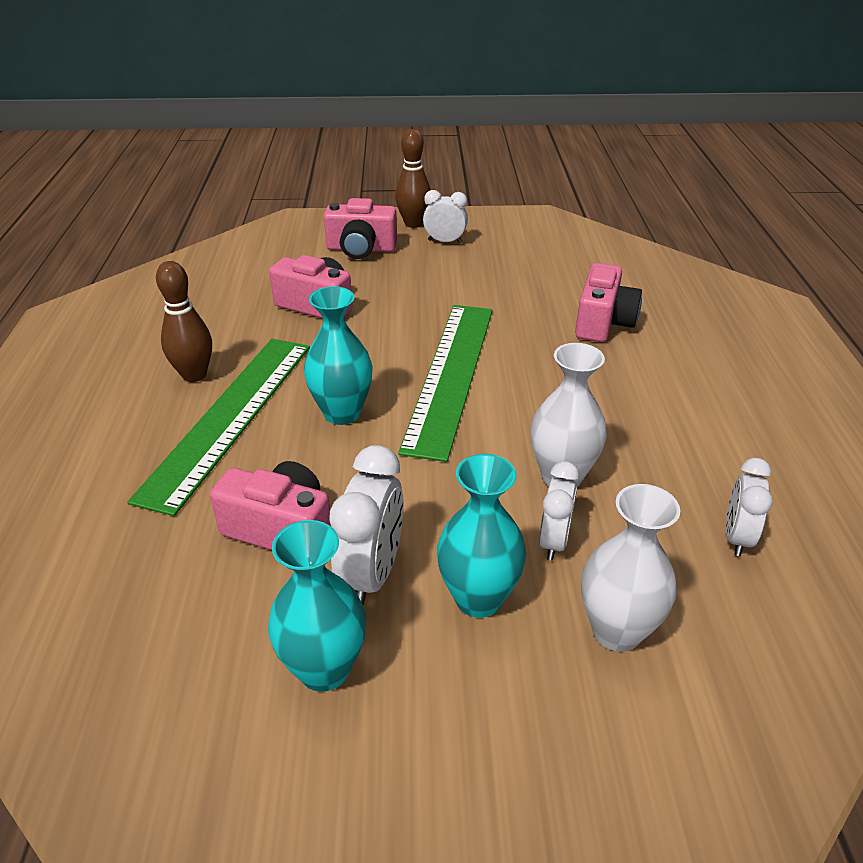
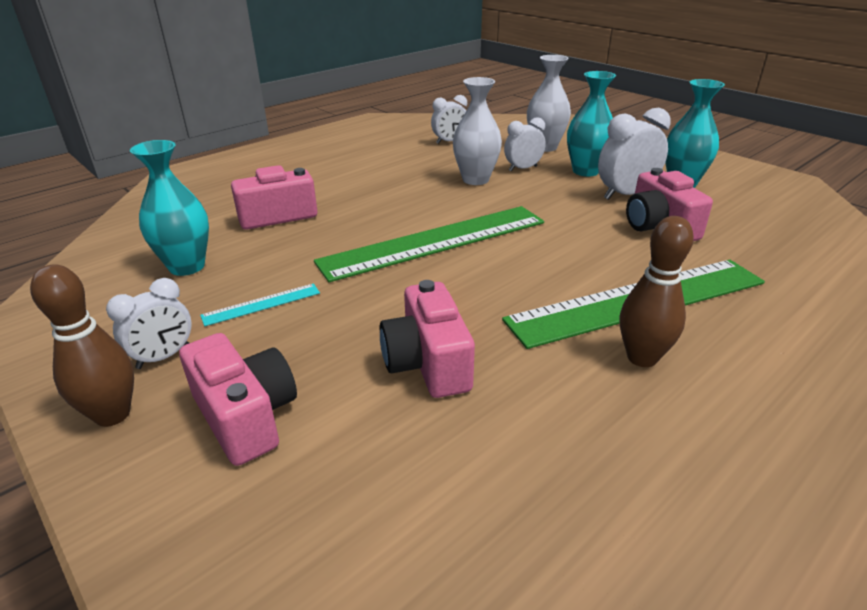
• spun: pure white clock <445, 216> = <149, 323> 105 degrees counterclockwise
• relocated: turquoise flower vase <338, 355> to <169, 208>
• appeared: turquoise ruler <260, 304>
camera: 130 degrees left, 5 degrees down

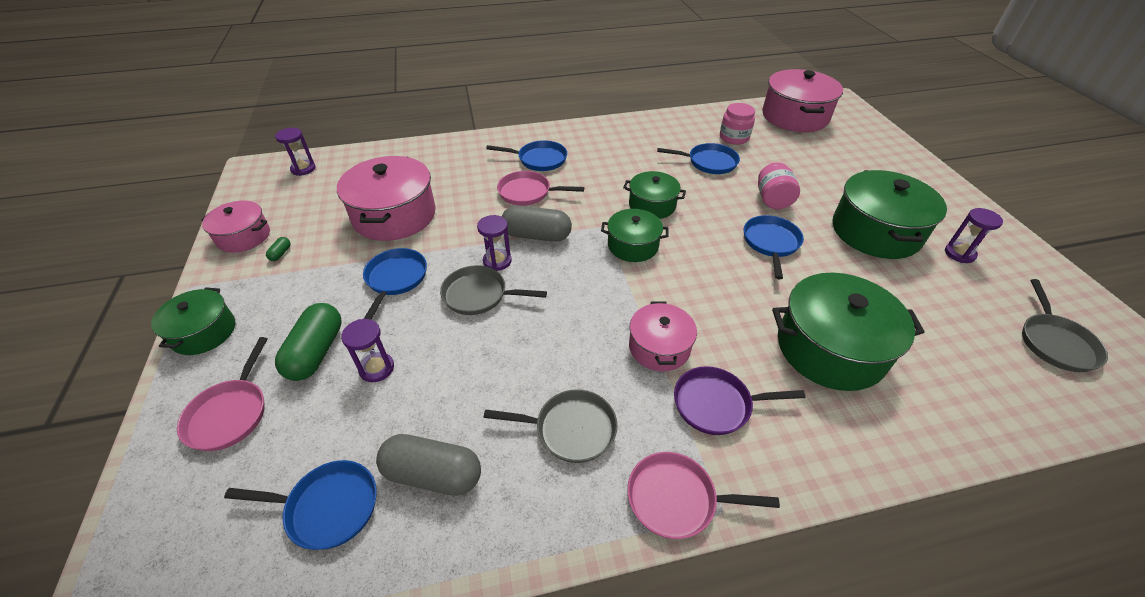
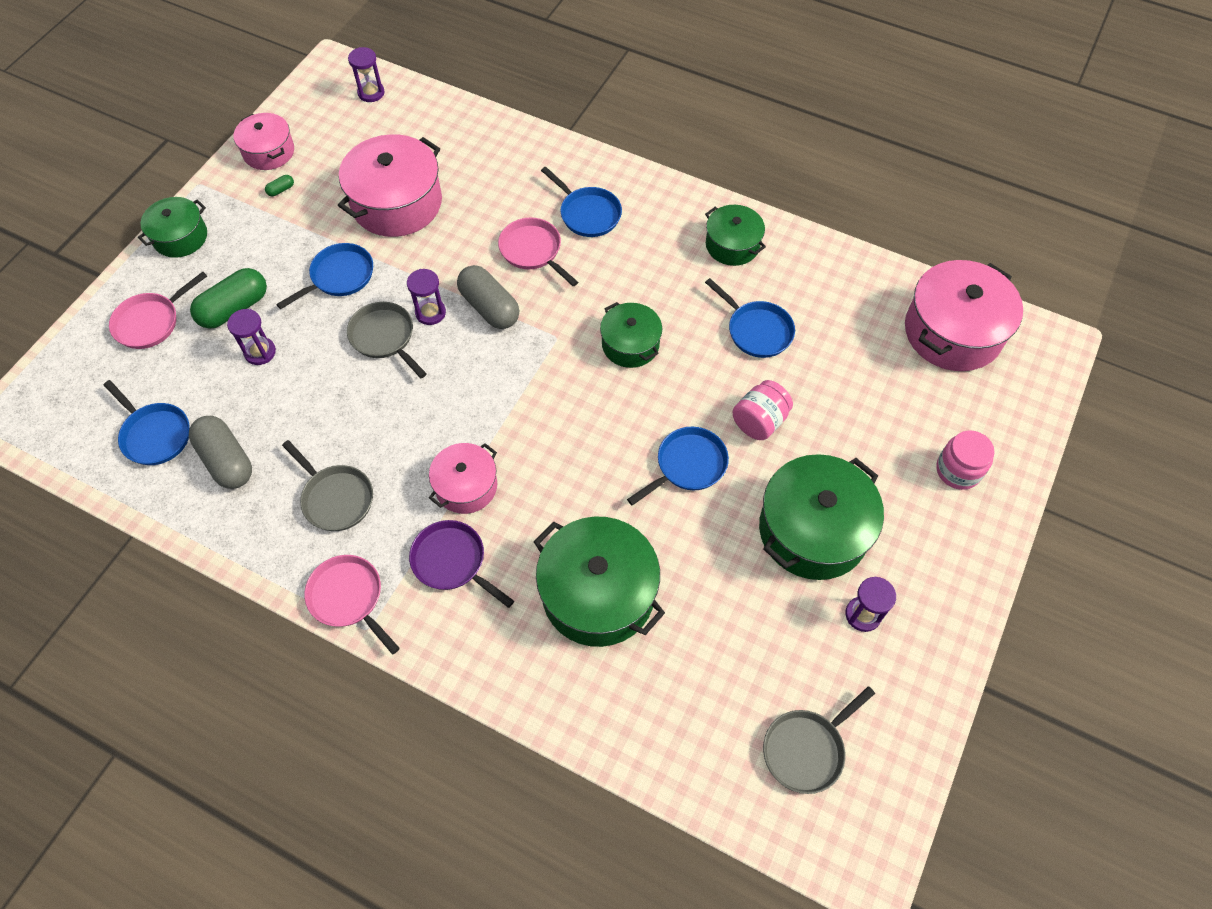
• relocated: pink preserve jar <737, 124> to <965, 460>
• relocated: green pot <635, 235> to <735, 235>
camera: 40 degrees right, 15 degrees up

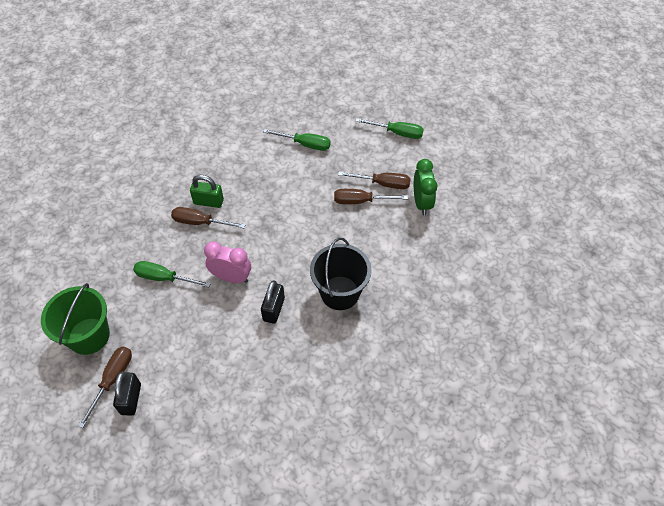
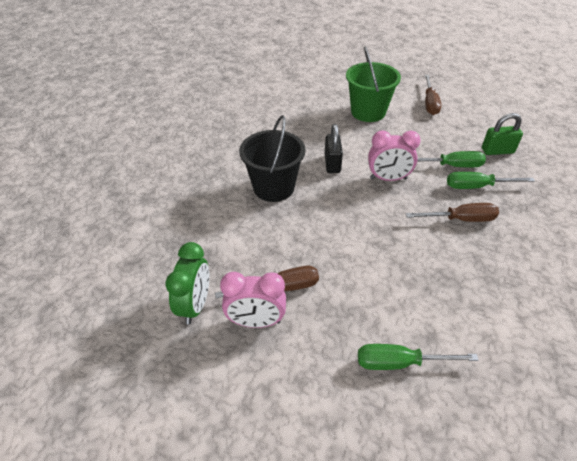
• relocated: green screwdriver <390, 128> to <491, 180>
• spun: green clock <425, 187> = <187, 283> 150 degrees counterclockwise
• exchanged: russet screwdriver <374, 180> to pink clock <253, 300>
• relocated: green padlock <207, 191> to <502, 134>
• relocated: green bucket <75, 319> to <373, 84>
• missing: black padlock <127, 393>
camera: 165 degrees right, 10 degrees down

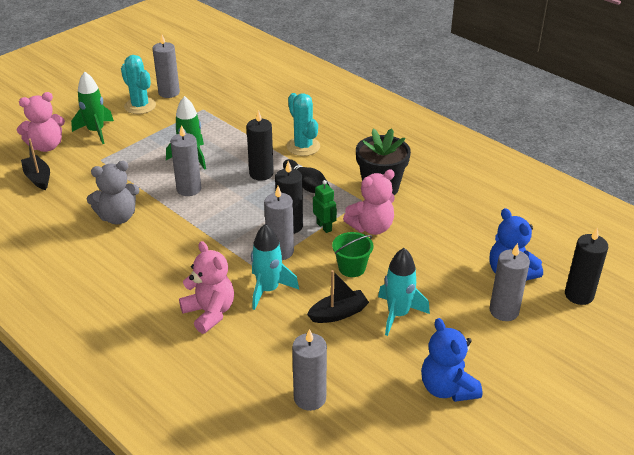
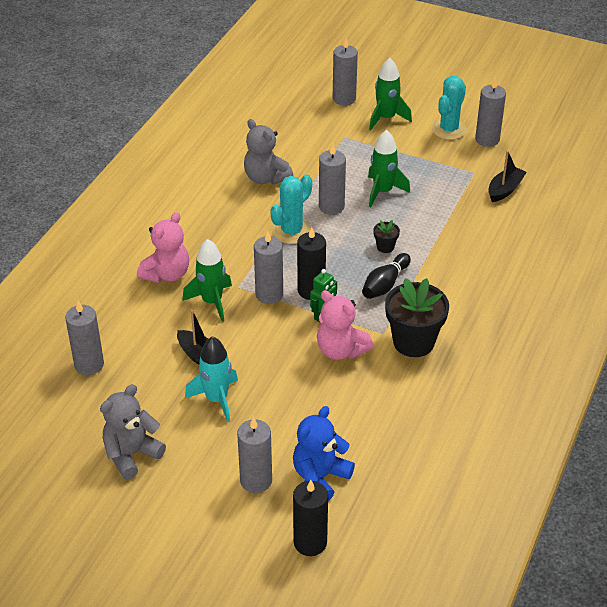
• exchanged: pink stuffed bear <41, 122> to gray pillar candle <345, 71>
• relocated: turquoise cactus <303, 124> to <291, 209>
• exchanged: black pillar candle <260, 145> to black flower pot <386, 236>
• relocated: black sailboat <35, 164> to <507, 176>
• colour: turquoise spaceship <275, 267> to green spaceship <207, 280>
• missing: green bucket <352, 254>
• colour: blue stuffed bear <451, 360> to gray stuffed bear <133, 432>
camera: 70 degrees right, 5 degrees up

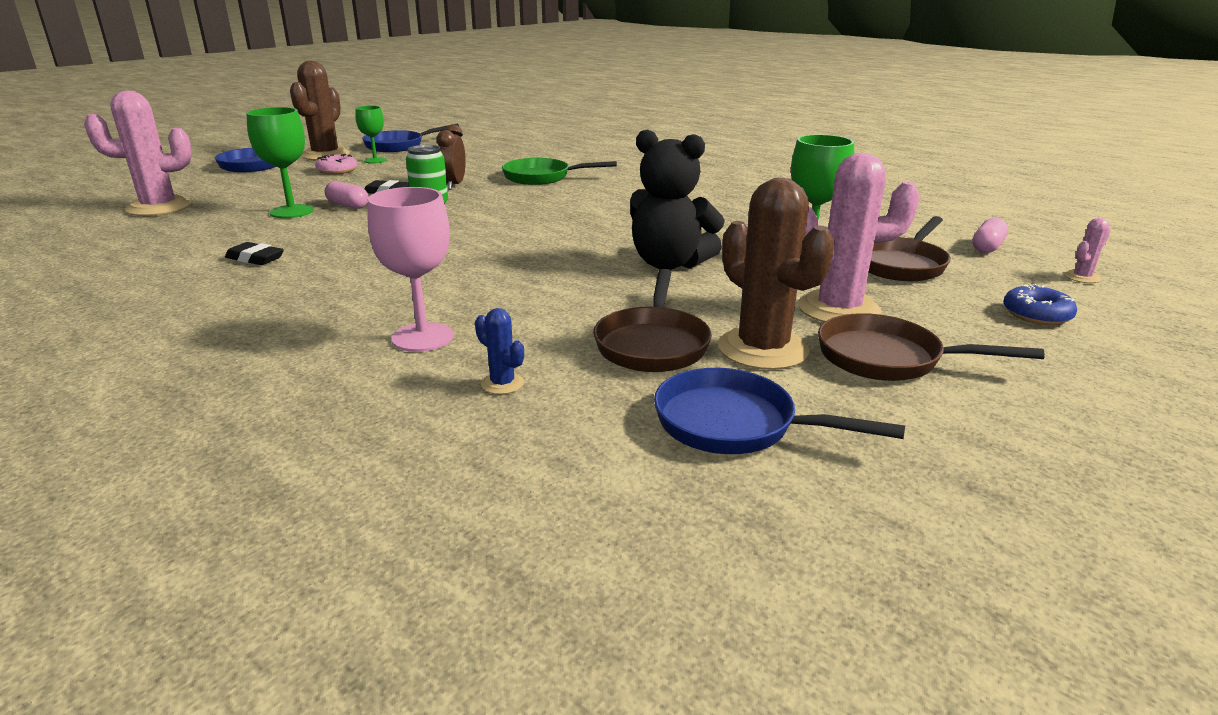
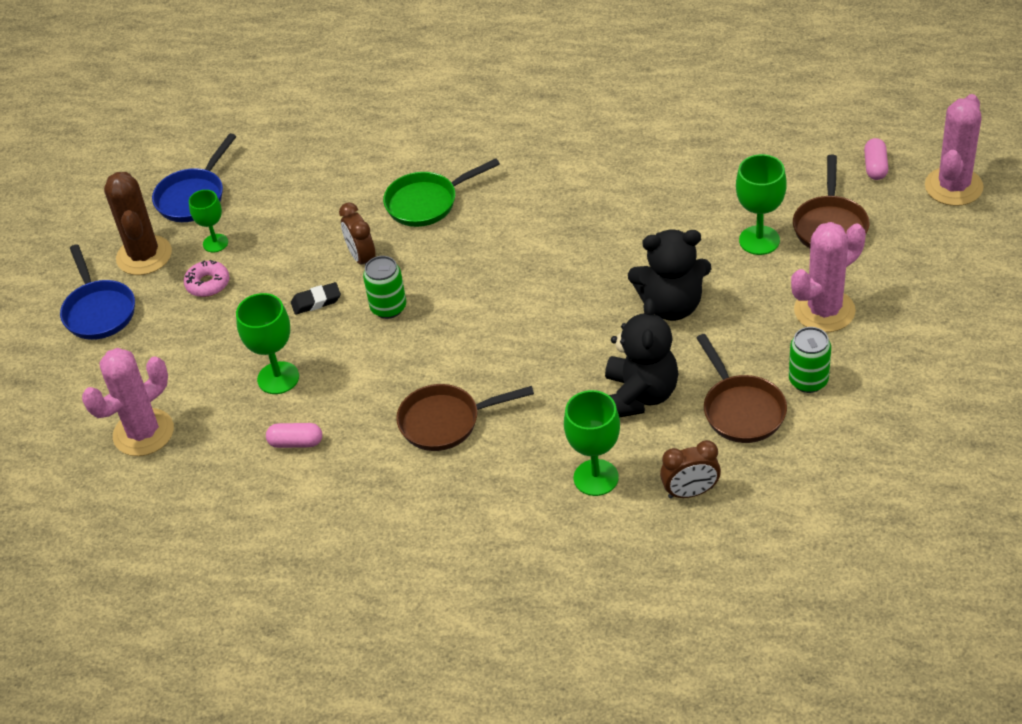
• exchanged: russet cactus <776, 274> to green soda can <810, 360>
• relocated: pink pill shape <347, 195> to <294, 435>
• colour: pink chalice <411, 269> to green chalice <592, 443>
• size: pink cactus <1087, 250> = <954, 150> x2.29
• missing: black gum eraser <254, 253>
• missing: blue doughnut <1040, 304>
• exchanged: blue cactus <499, 351> to russet clock <690, 469>
• relocated: russet pan <931, 347> to <465, 417>
• missing: blue pan <779, 411>
• appeared: black stuffed bear <642, 358>
camera: 25 degrees left, 20 degrees up

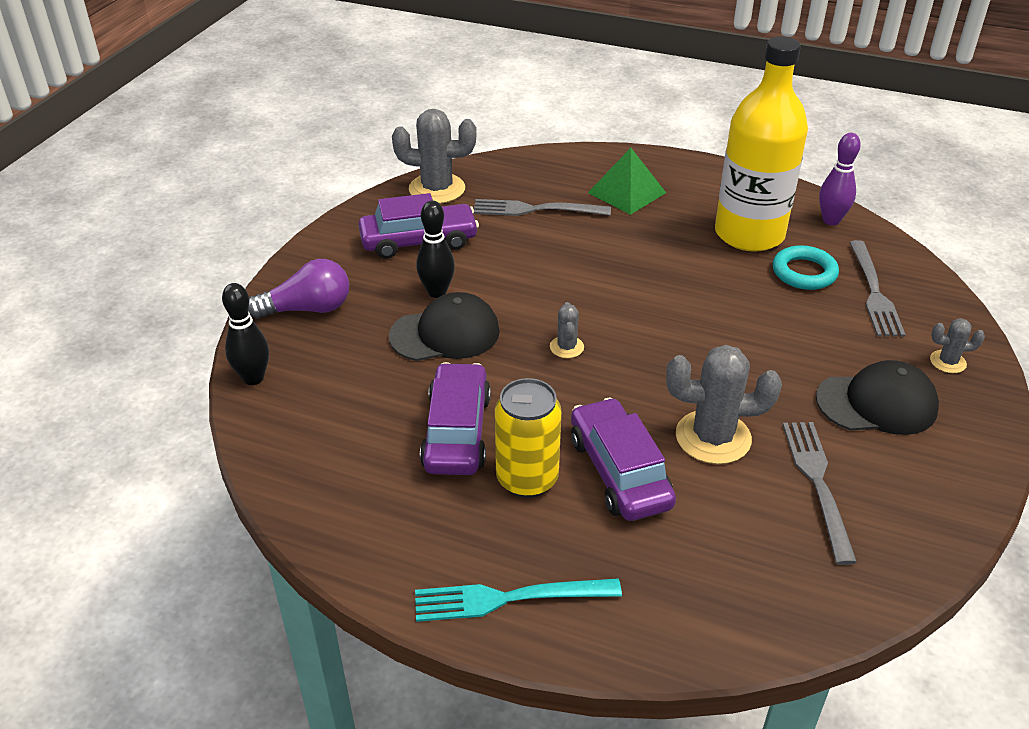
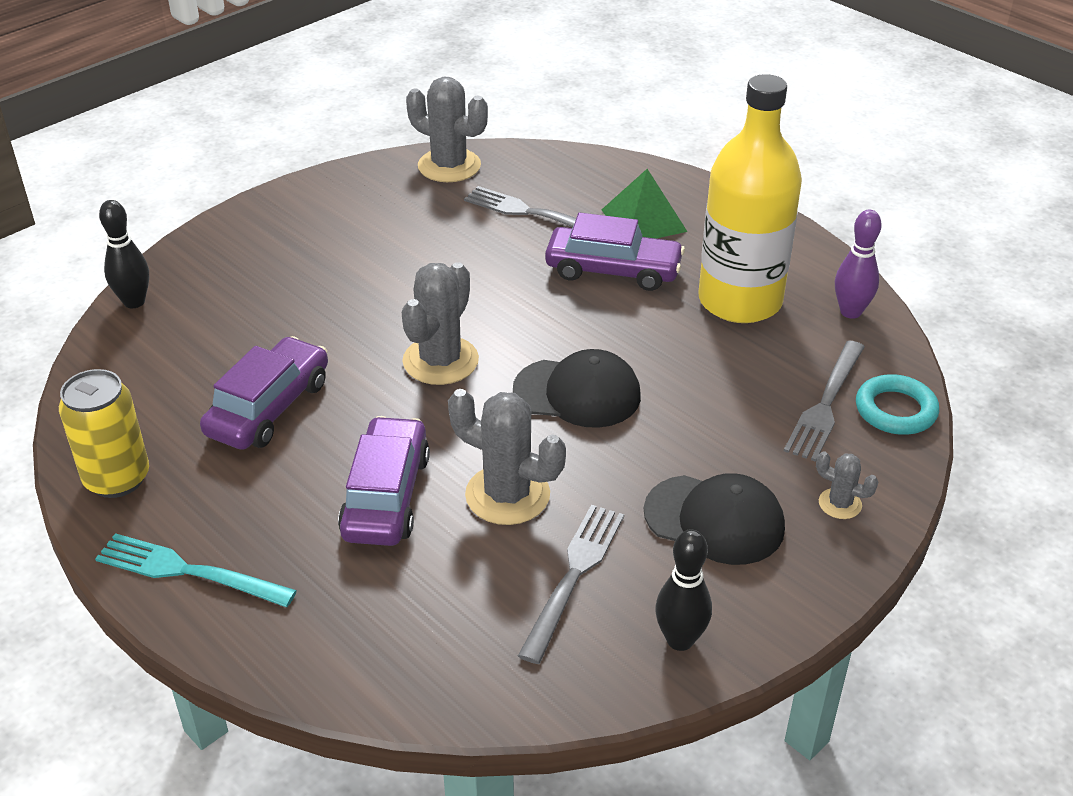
• relocated: purple automobile <418, 226> to <615, 252>
• relocated: black skittle <435, 249> to <683, 590>
• relocated: turquoise ring <806, 267> to <897, 404>
• missing: purple lightbulb <298, 289>
• relocated: black peaked cap <444, 326> to <577, 388>
• size: gray cactus <567, 330> = <440, 323> x1.99
• relocated: bright yellow soda can <528, 438> to <104, 433>
camera: 25 degrees right, 0 degrees up

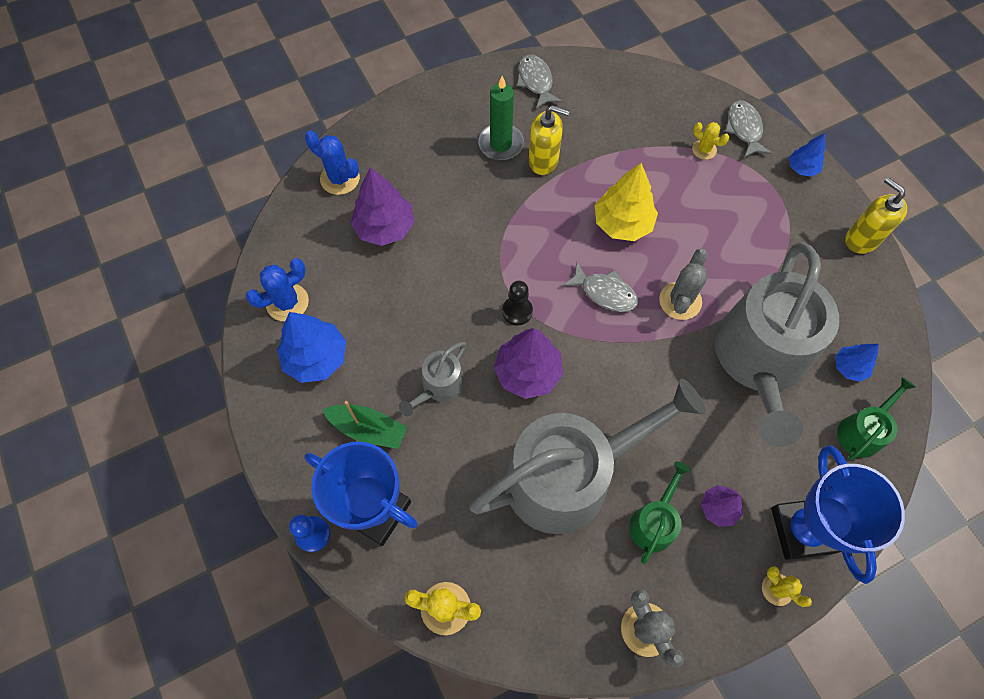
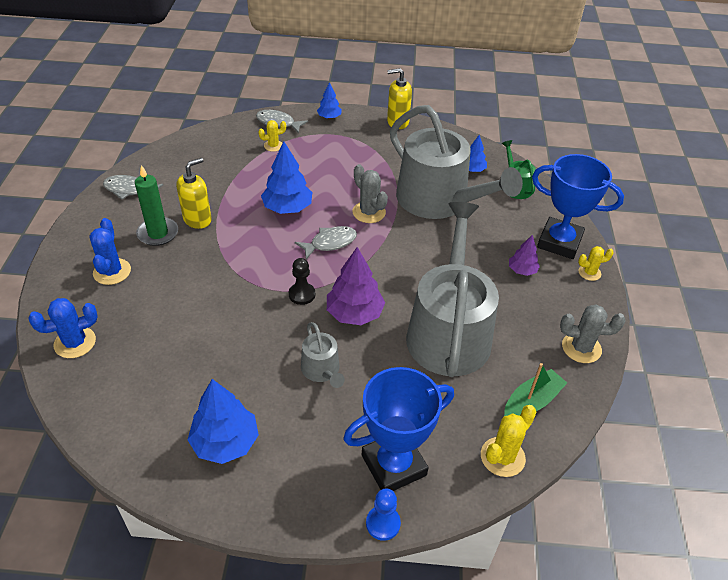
• colour: bright yellow fir tree <626, 202> to blue fir tree <286, 177>
• missing: purple fir tree <382, 206>
• relocated: blue cactus <277, 289> to <110, 251>
• relocated: green sailboat <365, 425> to <535, 389>
• missing: green sprinkling can <659, 513>
camera: 60 degrees left, 20 degrees down

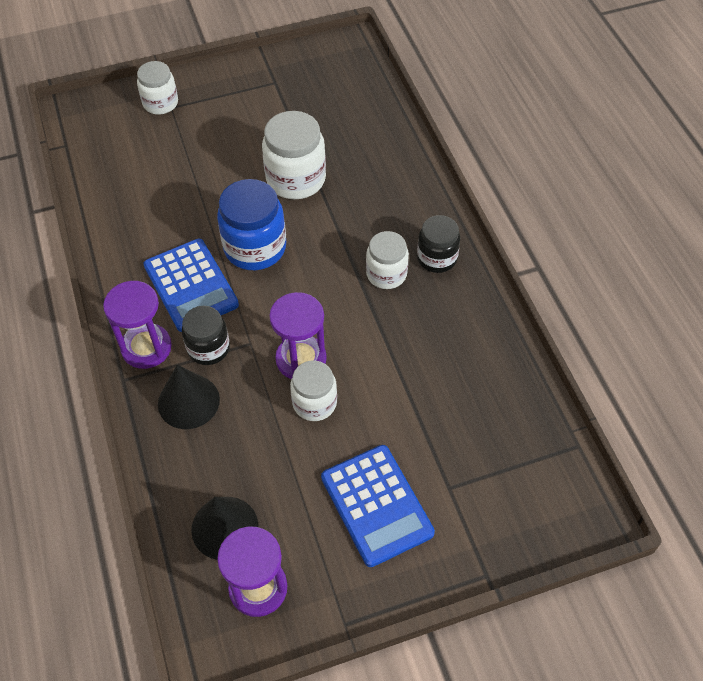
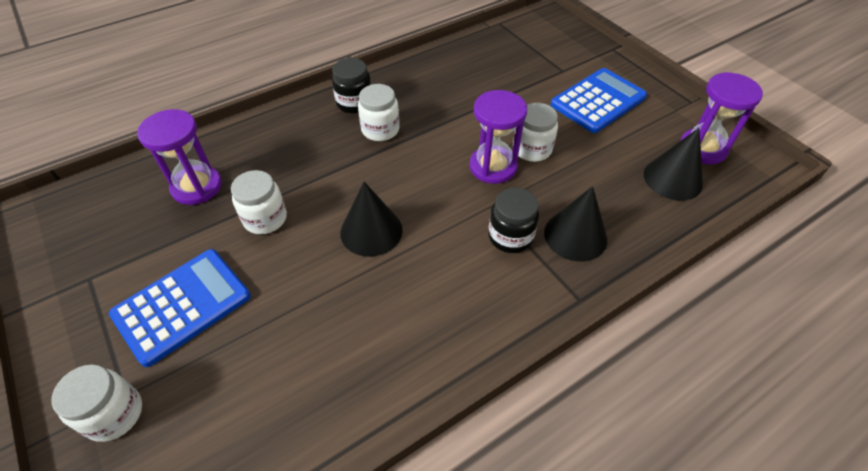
• size: pure white preserve jar <294, 155> = <259, 202> x0.64
• exchanged: blue preserve jar <251, 224> to black cone shape <371, 219>
• relocated: blue adding machine <191, 285> to <180, 308>
• relocated: purple sandglass <137, 325> to <179, 157>
camera: 105 degrees left, 5 degrees down

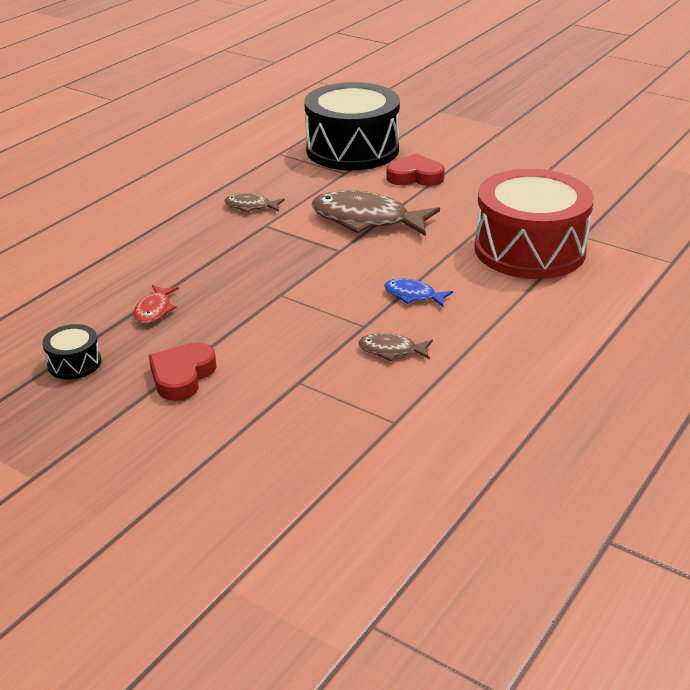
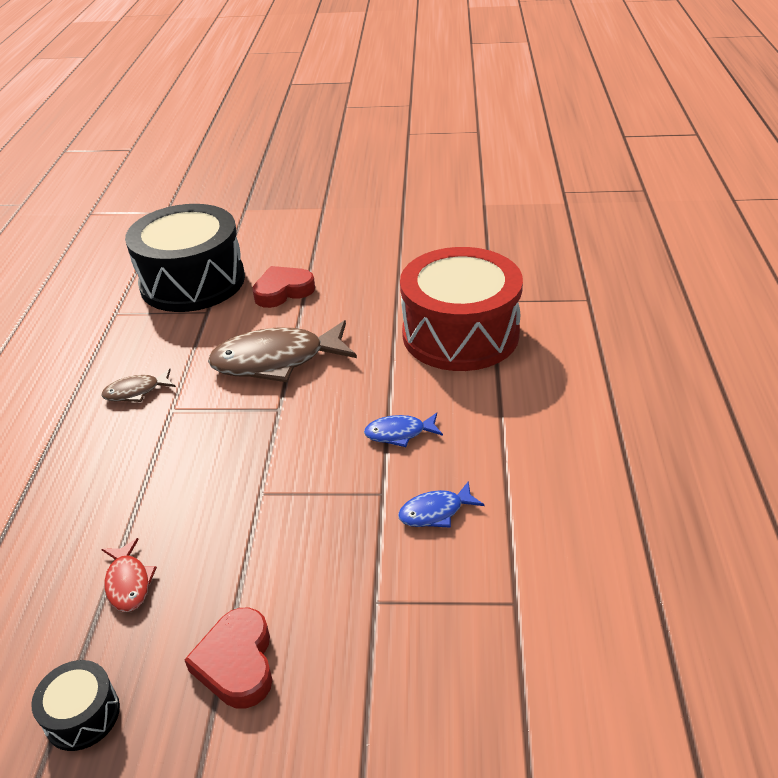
• colour: russet fish <395, 347> to blue fish <441, 504>
camera: 30 degrees left, 5 degrees up

